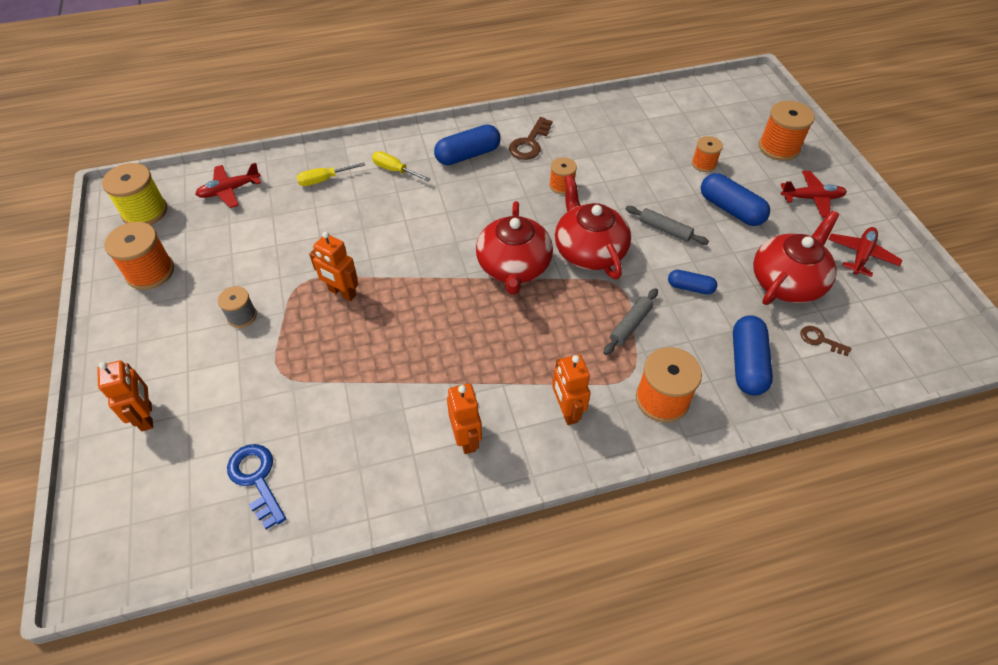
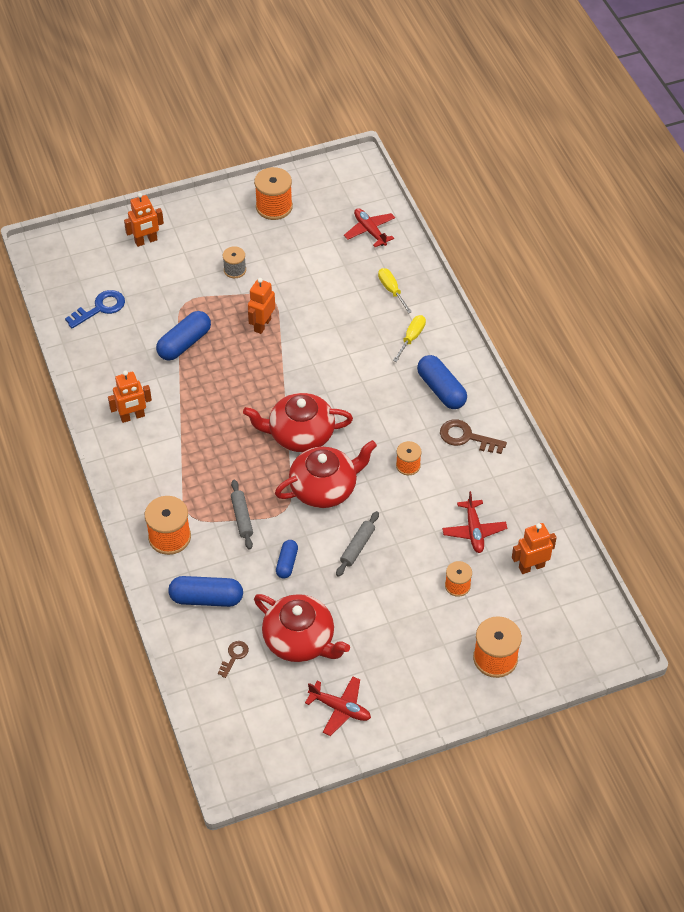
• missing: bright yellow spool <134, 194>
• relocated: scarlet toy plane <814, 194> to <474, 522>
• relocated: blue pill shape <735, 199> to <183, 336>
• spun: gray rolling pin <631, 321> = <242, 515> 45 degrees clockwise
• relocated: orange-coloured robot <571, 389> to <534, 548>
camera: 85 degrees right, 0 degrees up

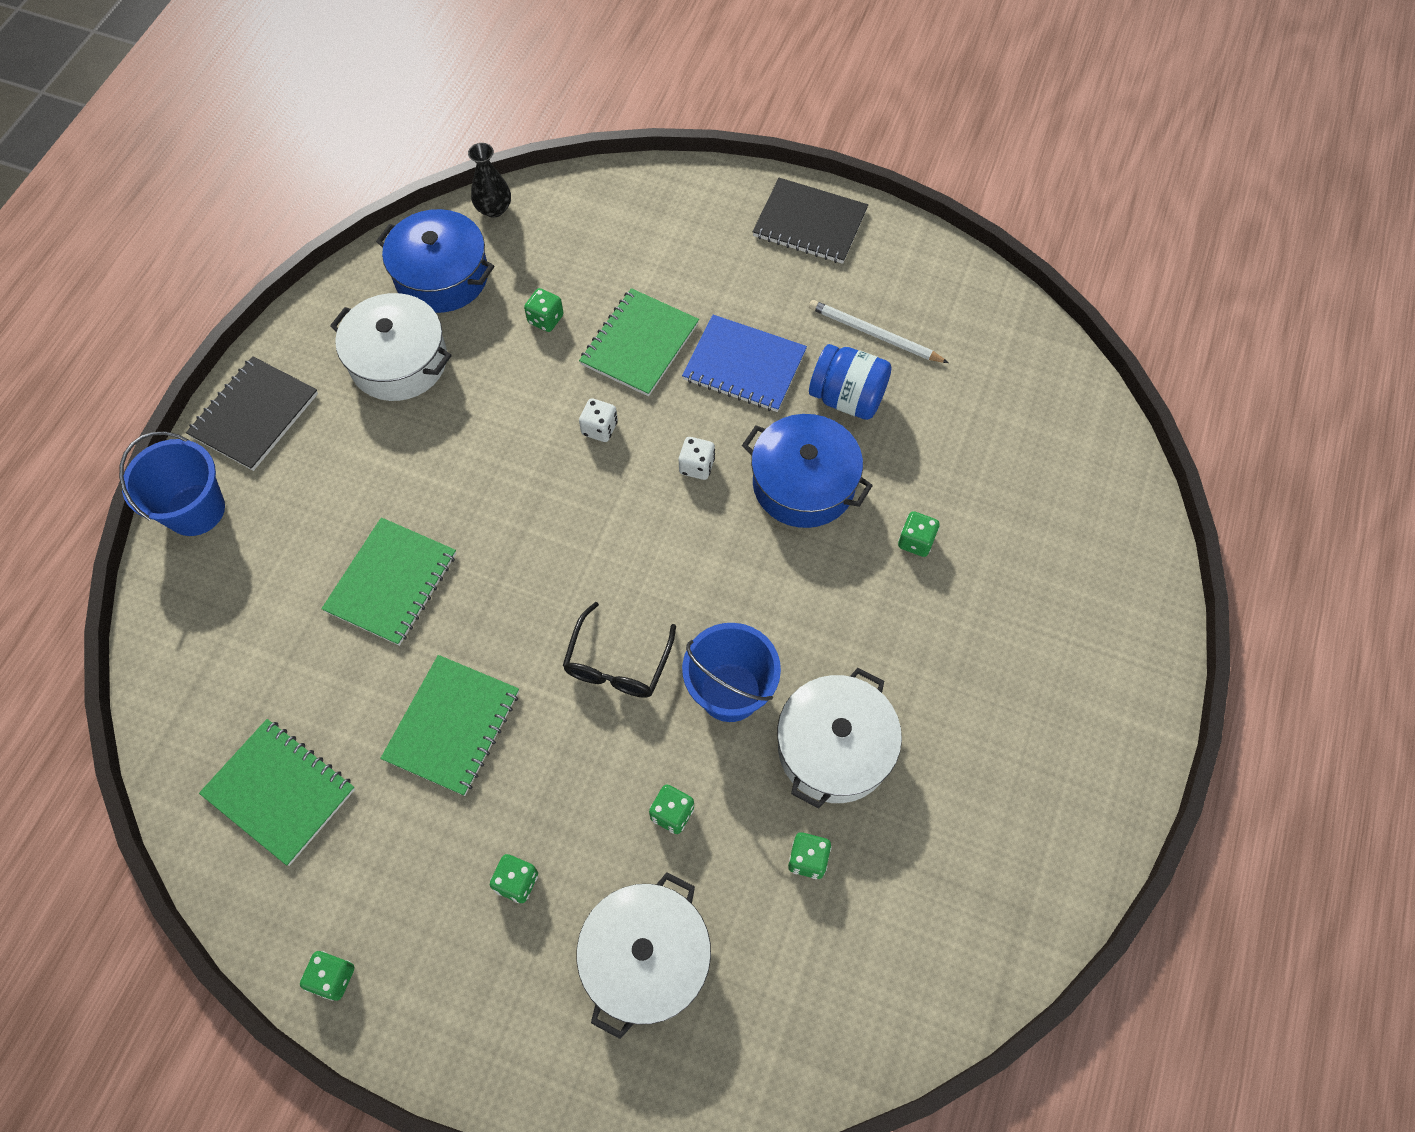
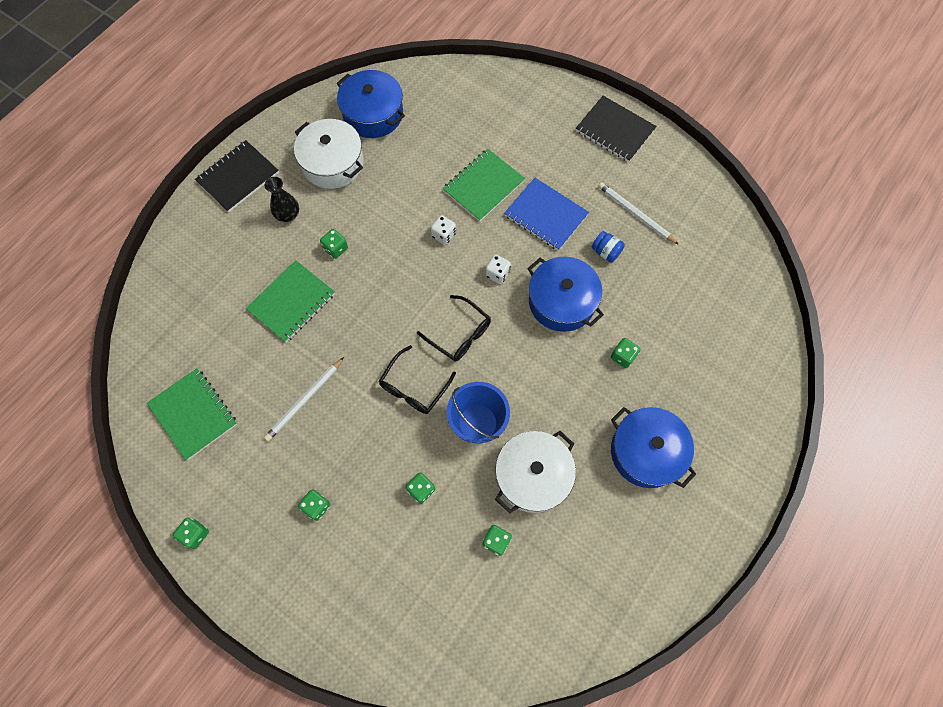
• relocated: black flower vase <489, 180> to <281, 199>
• relocated: green die <544, 310> to <334, 244>
• size: blue preserve jar <850, 382> = <608, 246> x0.58
• missing: blue bucket <172, 484>
• exchanged: green notepad <449, 725> to pure white wooden pencil <304, 399>
• missing: pure white pot <643, 955>
• appeared: black spectacles <454, 328>
• appeared: blue pot <653, 447>
camera: 15 degrees right, 5 degrees up

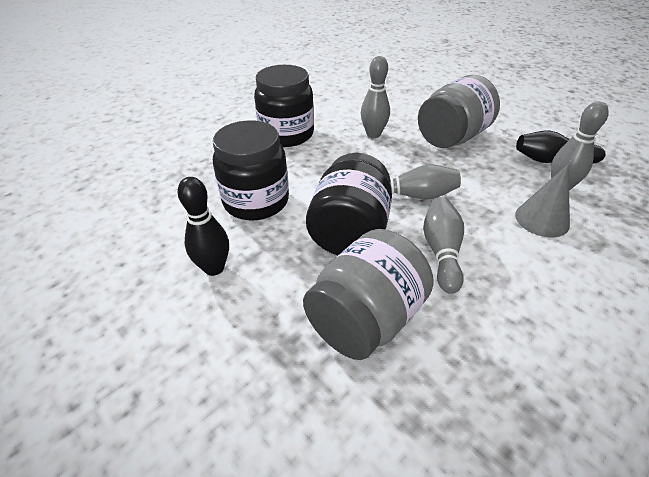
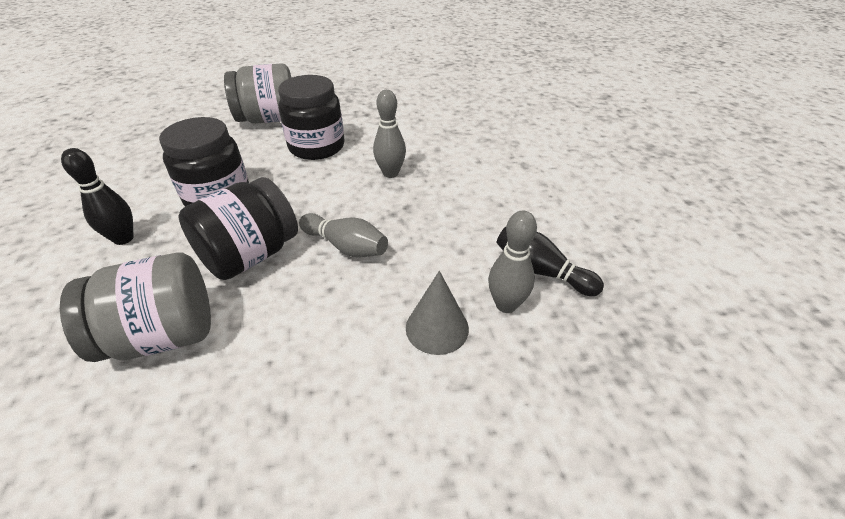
• relocated: gray preserve jar <459, 111> to <258, 93>
• missing: gray skittle <443, 245>
camera: 30 degrees right, 0 degrees up

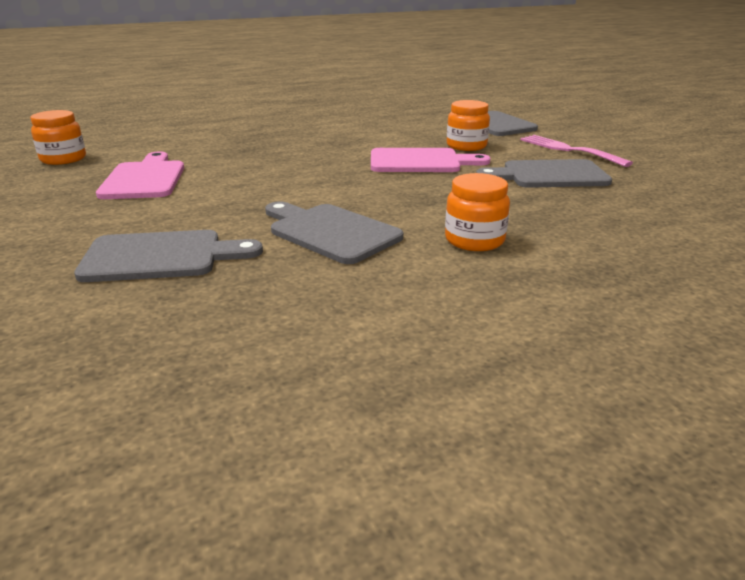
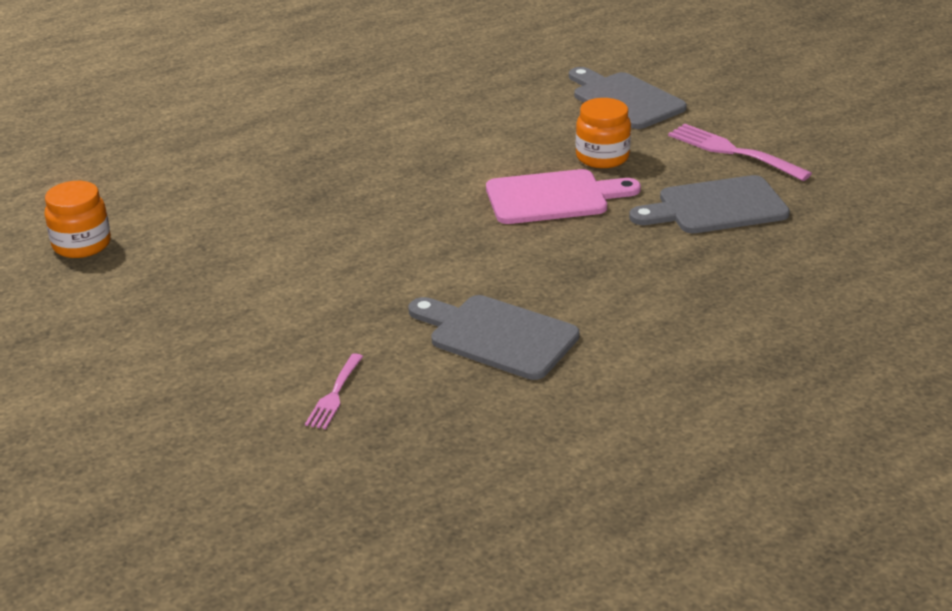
• missing: pink cutting board <140, 175>
• missing: orange-coloured preserve jar <477, 212>
• exchanged: gray cutting board <168, 256> to pink fork <334, 391>
camera: 10 degrees left, 5 degrees up

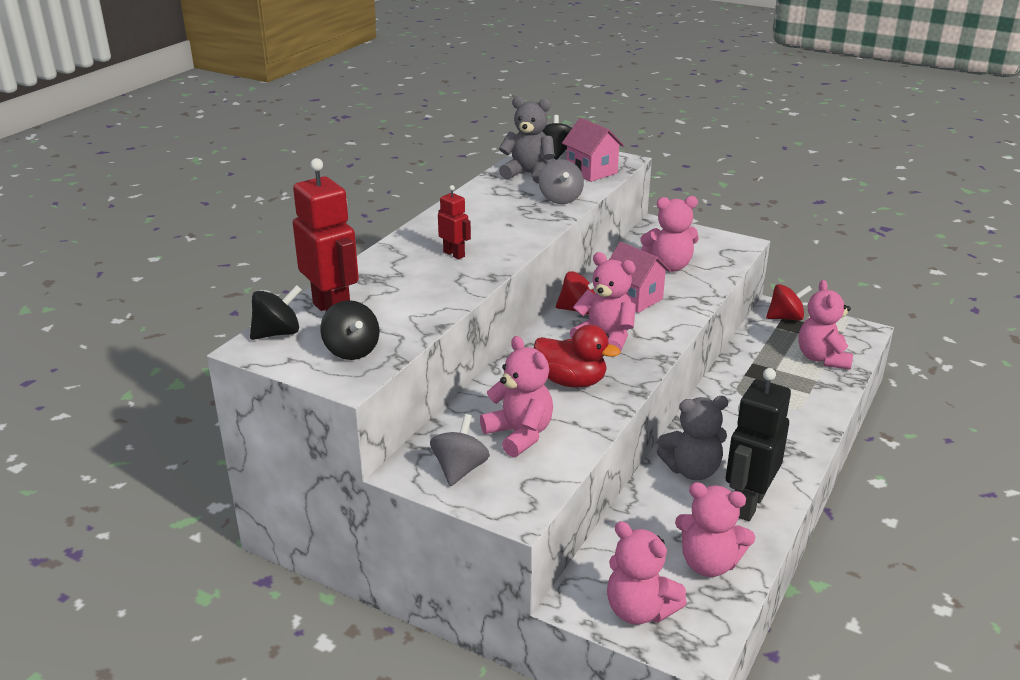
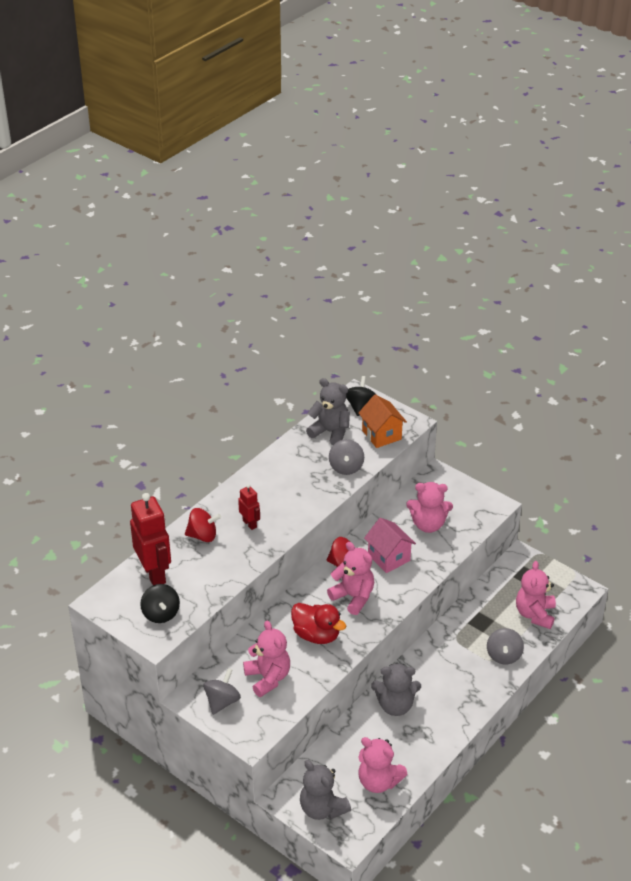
• colour: pink cottage <593, 150> to orange-coloured cottage <382, 421>
• relocated: scarlet spinning top <789, 302> to <203, 525>
• missing: black spinning top <276, 312>
• missing: black robot <758, 444>
• colour: pink stuffed bear <647, 573> to gray stuffed bear <325, 790>
• appeared: gray spinning top <505, 646>
camera: 10 degrees right, 10 degrees up

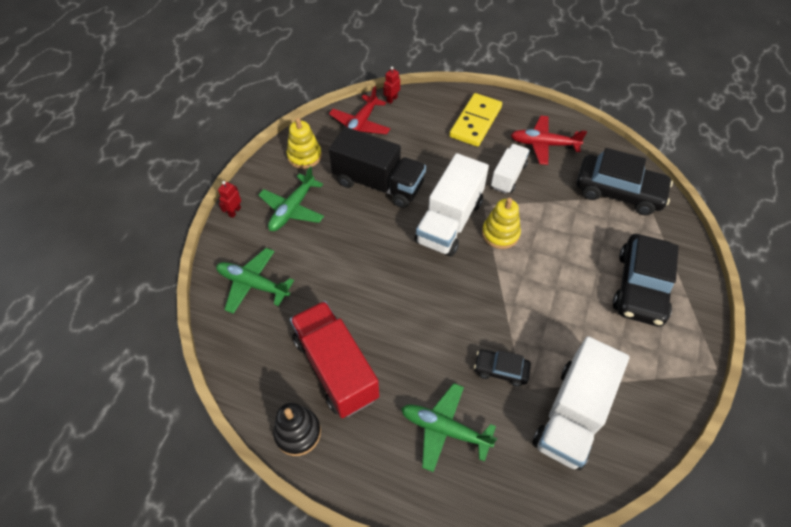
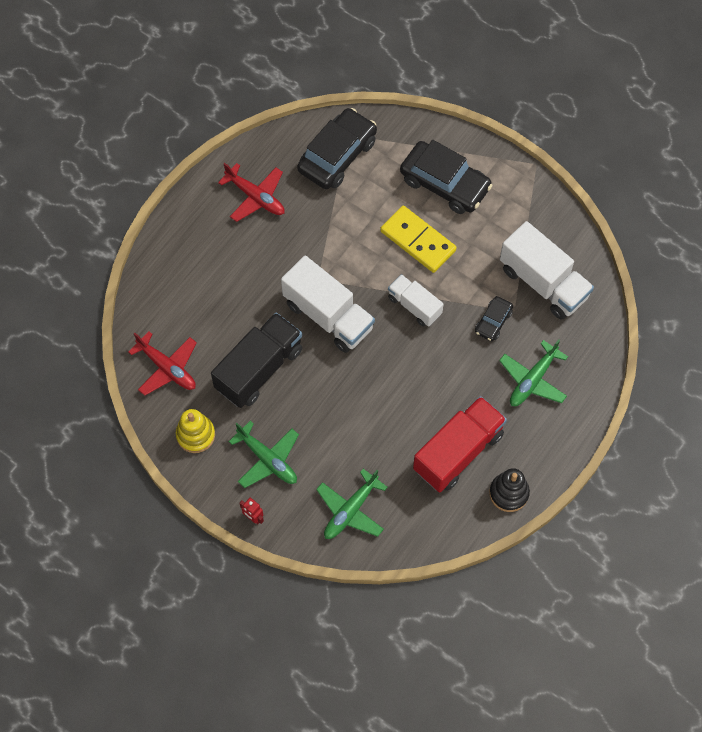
• missing: scarlet robot <391, 85>
• relocated: bright yellow domino piece <475, 120> to <418, 239>
• spun: scarlet toy plane <549, 140> = <251, 192> 75 degrees counterclockwise
• relocated: pure white lorry <510, 169> to <416, 300>
• missing: bright yellow stacking toy <501, 223>
• spun: scarlet lorry <334, 359> = <460, 444> 150 degrees clockwise
camera: 75 degrees left, 10 degrees up

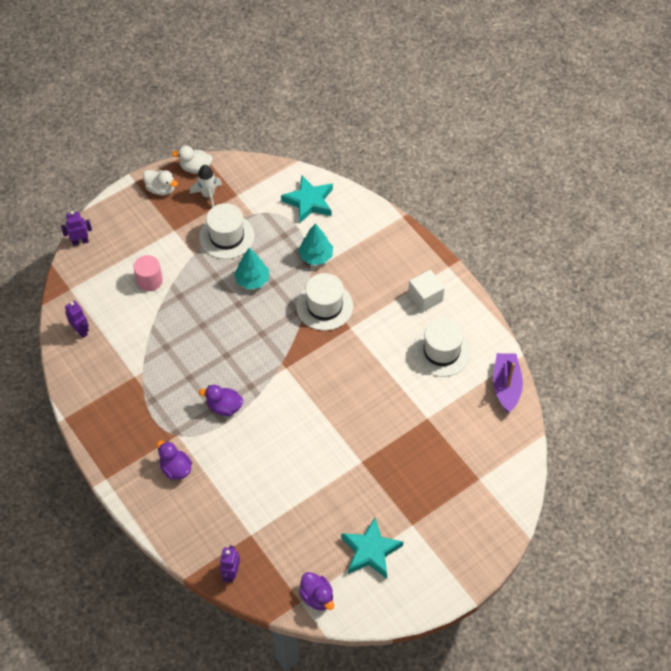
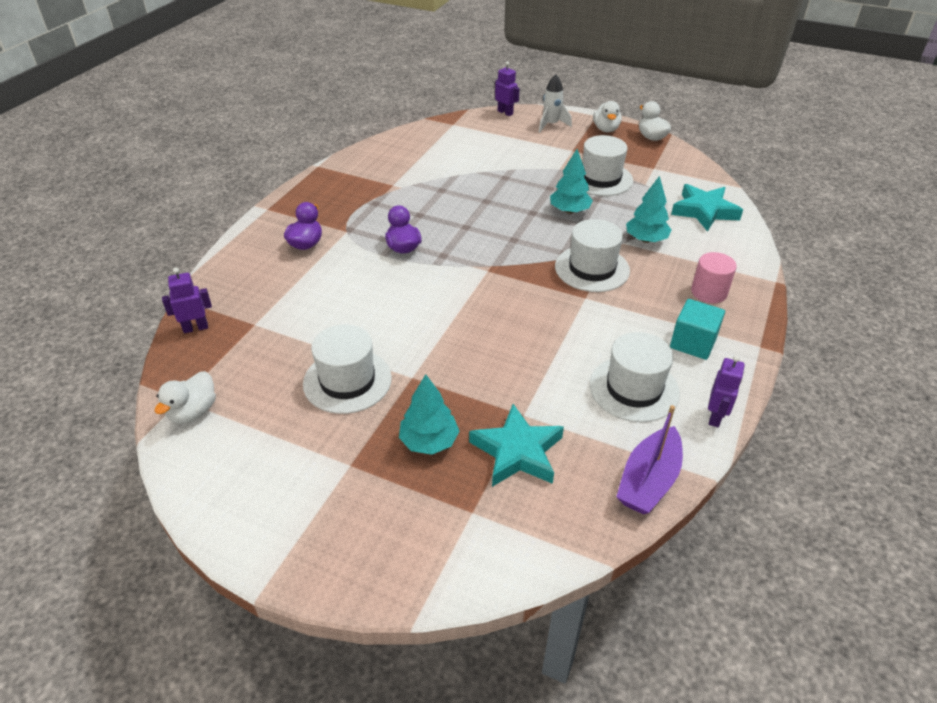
• relocated: pure white spaceship <206, 186> to <555, 103>
• relocated: pink cylinder shape <148, 273> to <714, 277>
• colour: pure white block <426, 291> to turquoise block <697, 329>
• relocated: purple robot <77, 319> to <726, 391>
• spun: purple sailboat <508, 383> = <649, 459> 150 degrees clockwise
• relocated: turquoise star shape <372, 548> to <516, 445>
• colour: purple rubber duck <316, 591> to pure white rubber duck <185, 397>
• appeared: pure white hat <347, 369>
• appeared: turquoise fir tree <429, 414>
camera: 60 degrees right, 15 degrees down

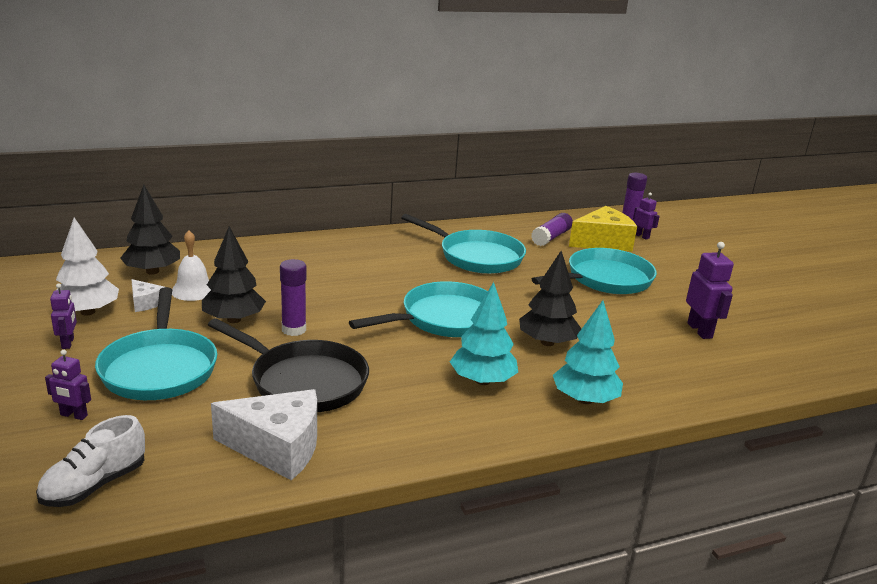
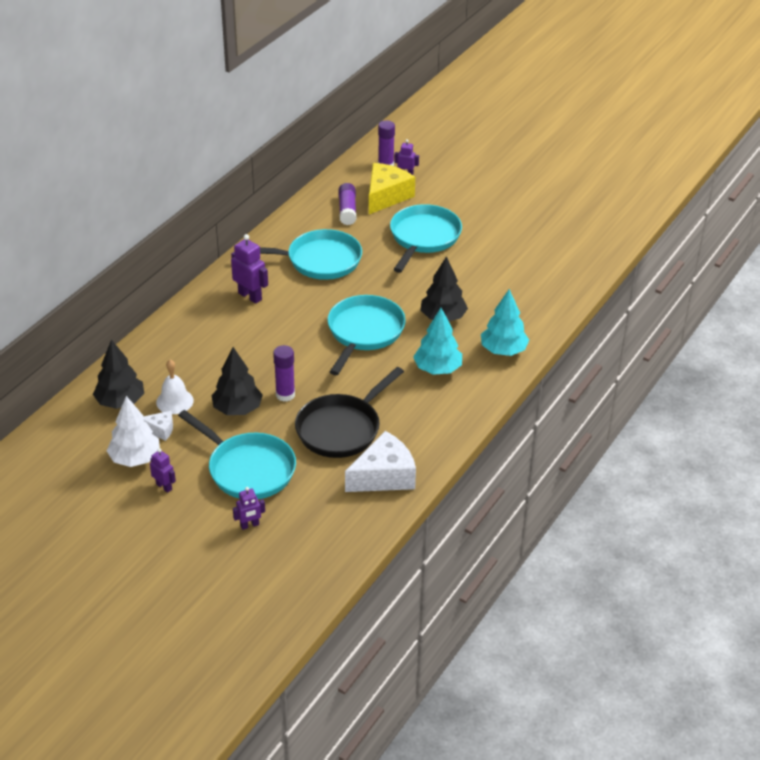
• relocated: purple robot <710, 290> to <249, 269>
• spun: black pan <288, 365> = <349, 412> 135 degrees clockwise
• missing: pure white shoe <90, 461>
camera: 35 degrees left, 15 degrees up

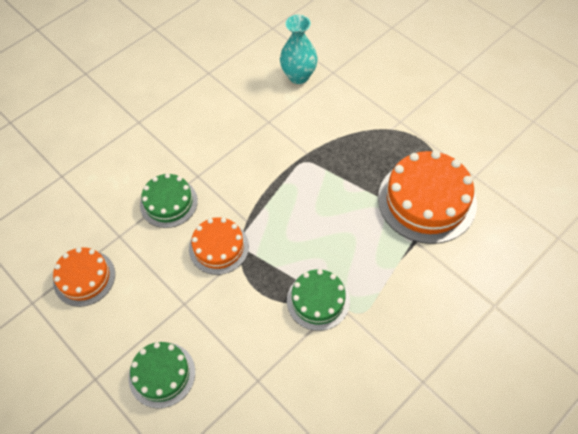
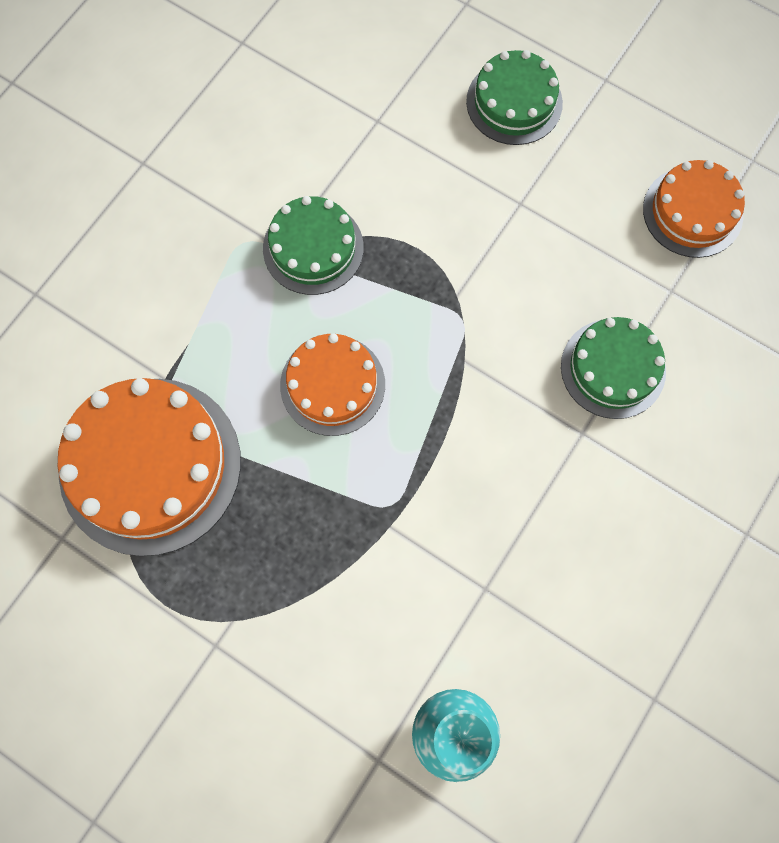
• relocated: orange-coloured layer cake <219, 246> to <332, 384>
camera: 165 degrees right, 15 degrees up

